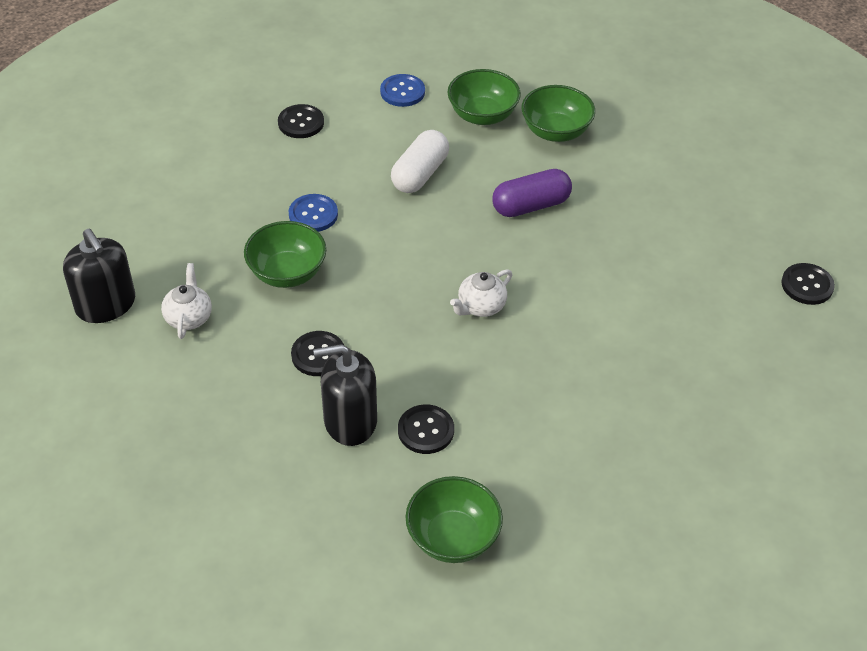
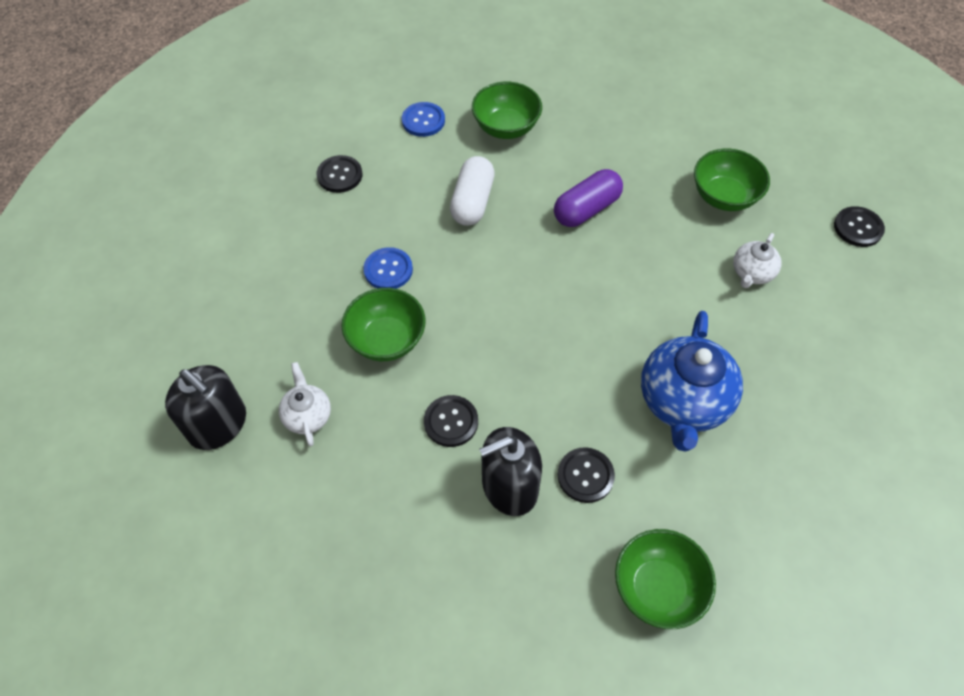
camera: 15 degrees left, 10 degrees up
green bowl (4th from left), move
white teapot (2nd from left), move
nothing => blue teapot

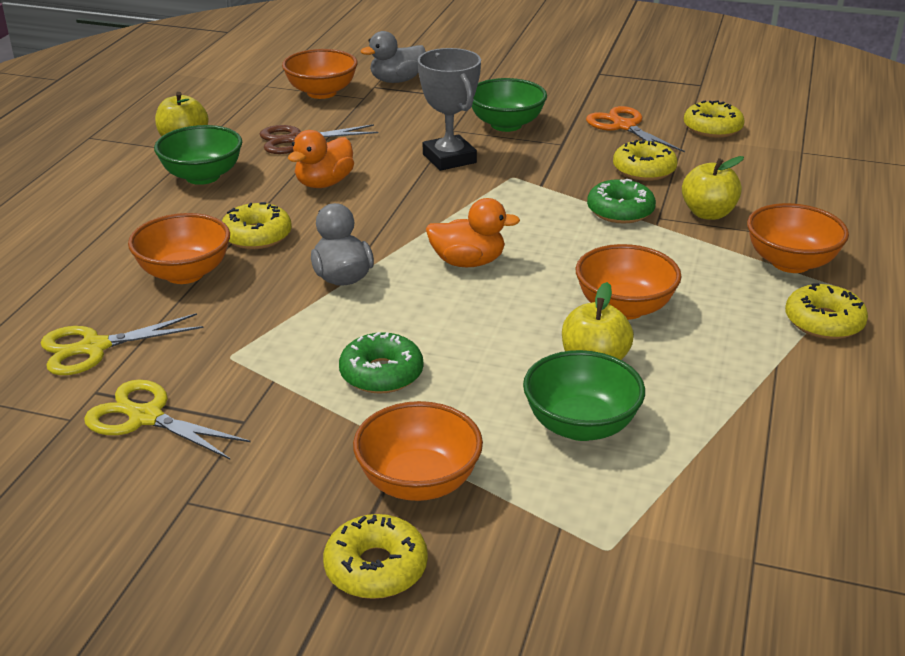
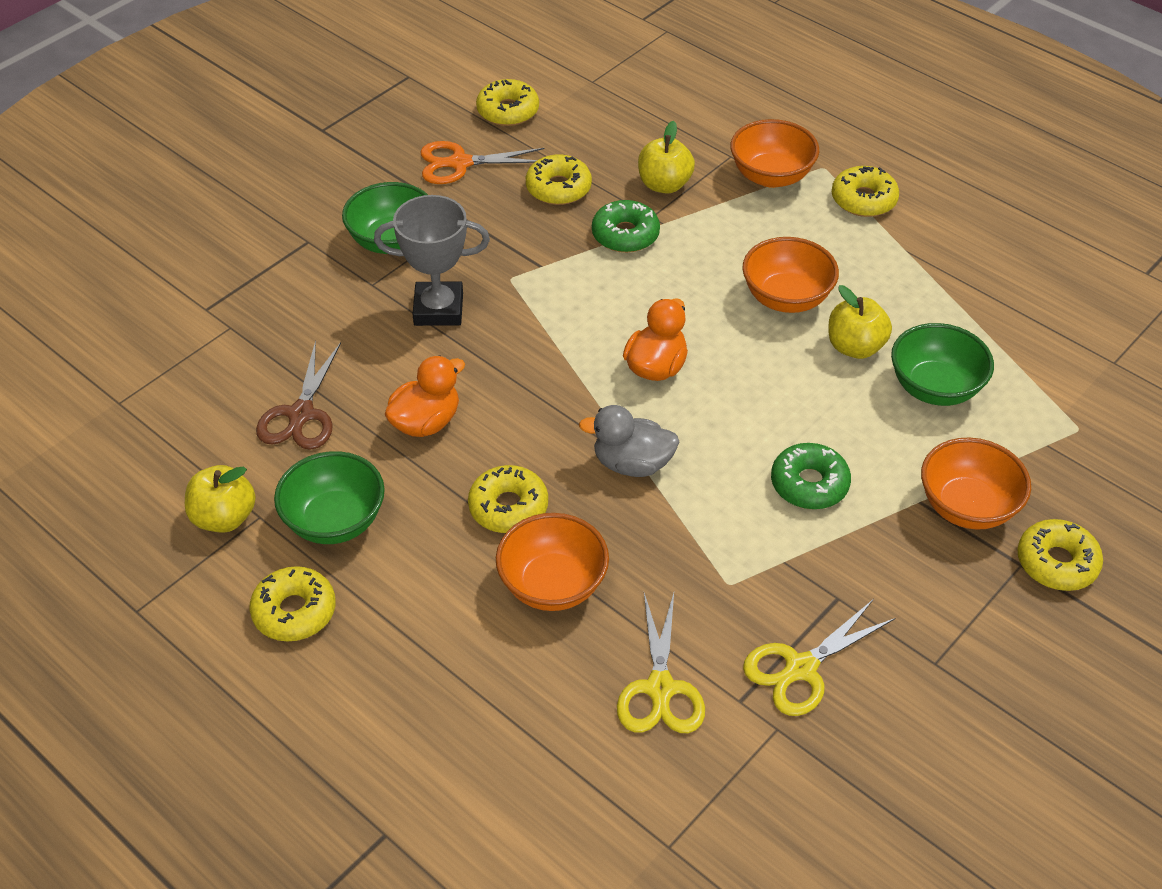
camera: 65 degrees left, 15 degrees up
grey duck (2nd from left) => nothing
orange bowl (2nd from left) => nothing
orange duck (1st from left), 105 degrees counterclockwise
nothing => yellow donut (1st from left)

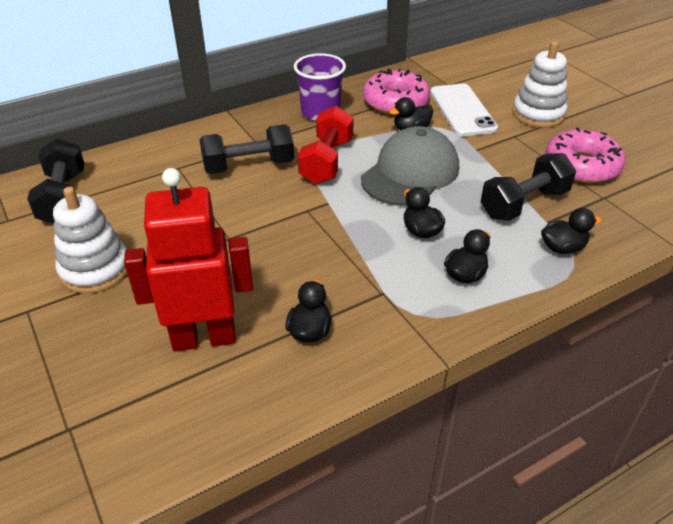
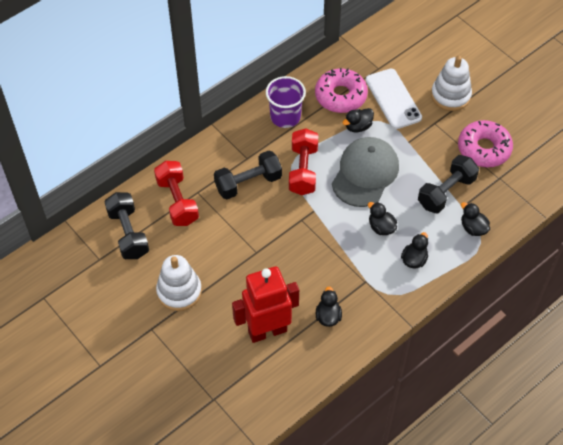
camera: 10 degrees left, 15 degrees up
black duck (5th from left), 105 degrees counterclockwise
nothing => red dumbbell (1st from left)

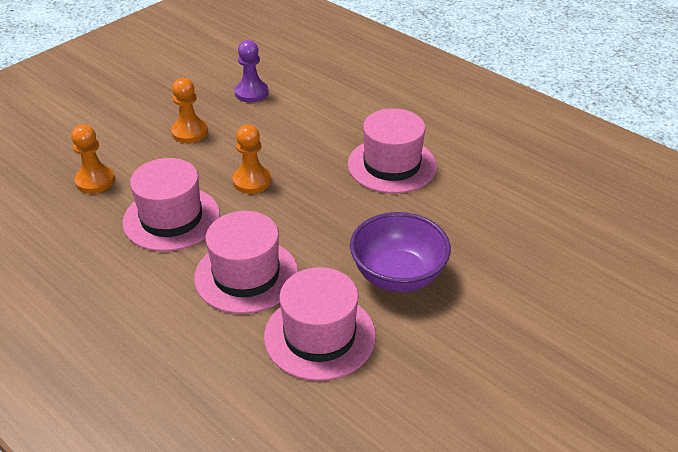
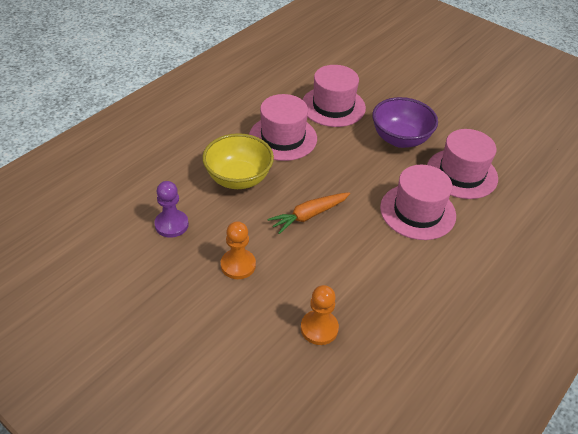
camera: 95 degrees left, 5 degrees up
orange pawn (3rd from left) => orange carrot
pink hat (1st from left in the first image) => pink hat (2nd from left), move
nothing => yellow bowl

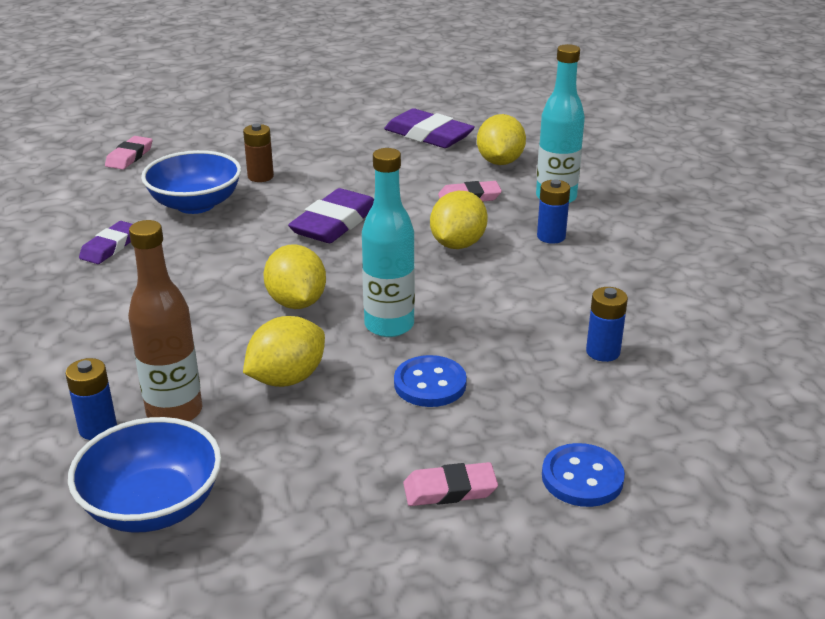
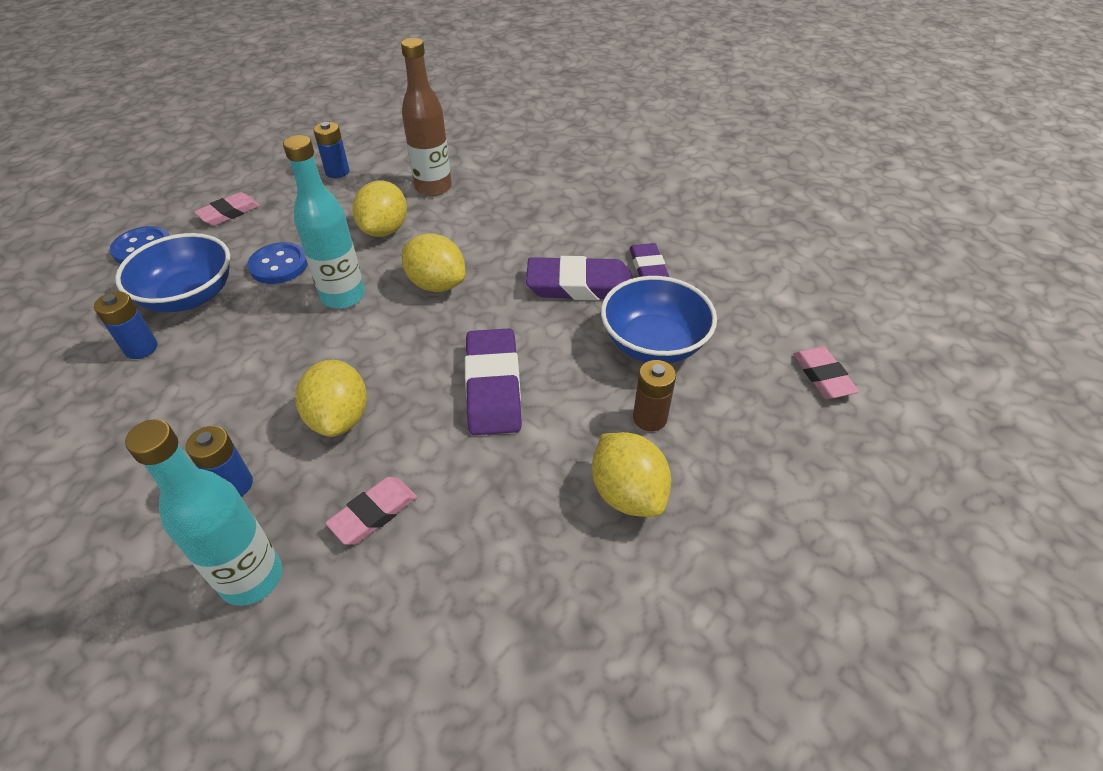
camera: 145 degrees right, 15 degrees up
purple eraser (3rd from left in the first image) => purple eraser (2nd from left), move
yellow lemon (4th from left), move
blue battery (1st from left in the first image) => blue battery (3rd from left), move
blue bowl (1st from left), move

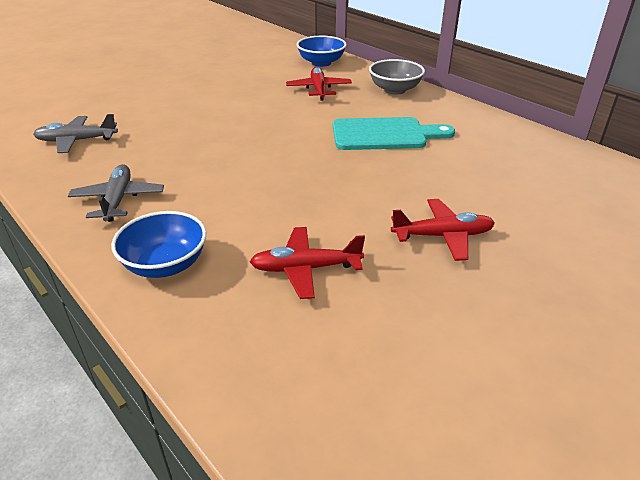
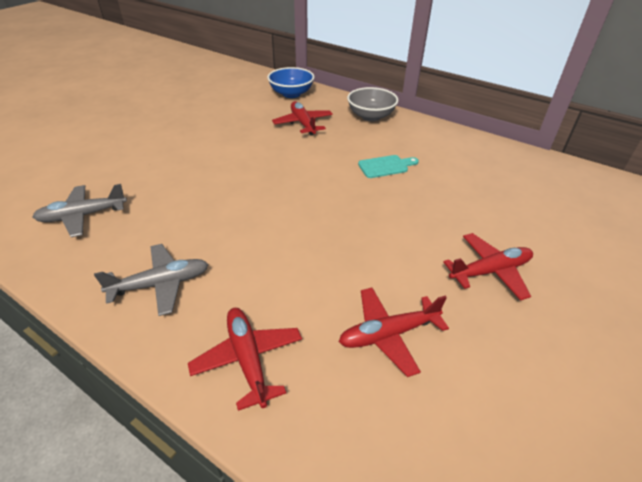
camera: 15 degrees left, 5 degrees up
turquoise cutting board, x0.54
grey plane (2nd from left), 90 degrees clockwise
blue bowl (1st from left) => red plane (1st from left)

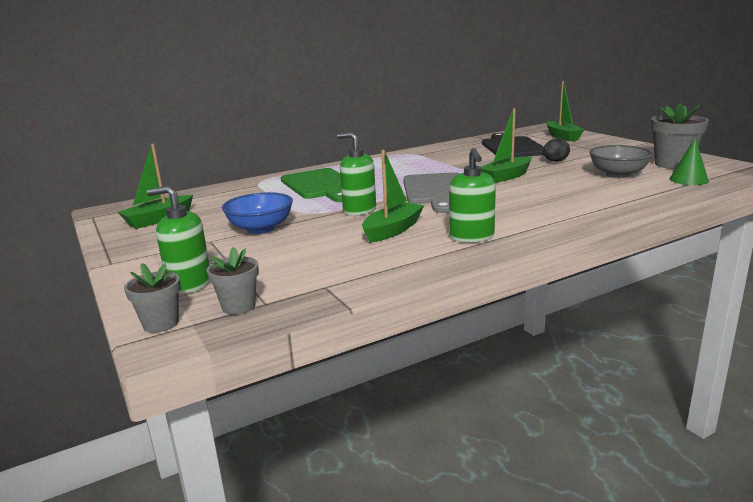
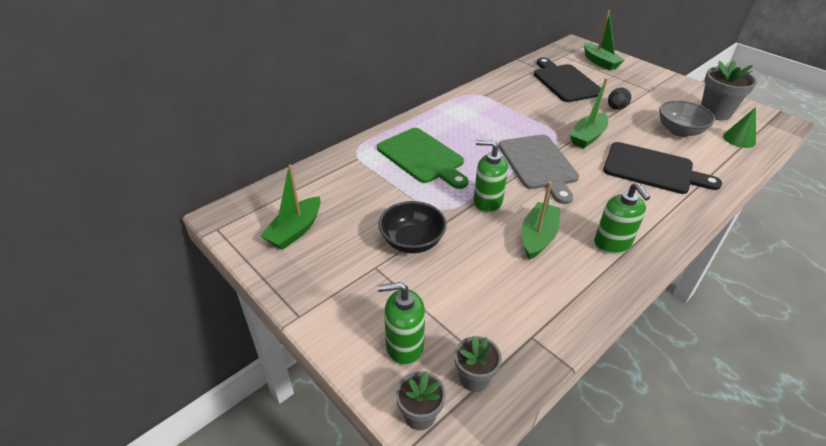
camera: 15 degrees left, 20 degrees up
blue bowl => black bowl
nothing => black cutting board (2nd from left)

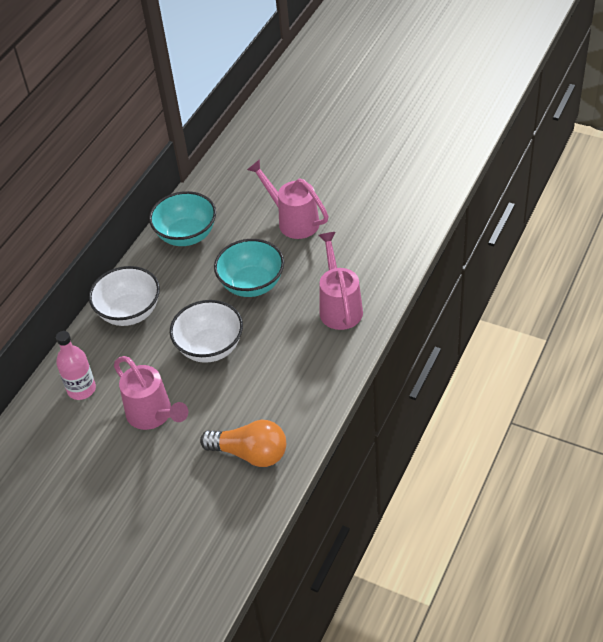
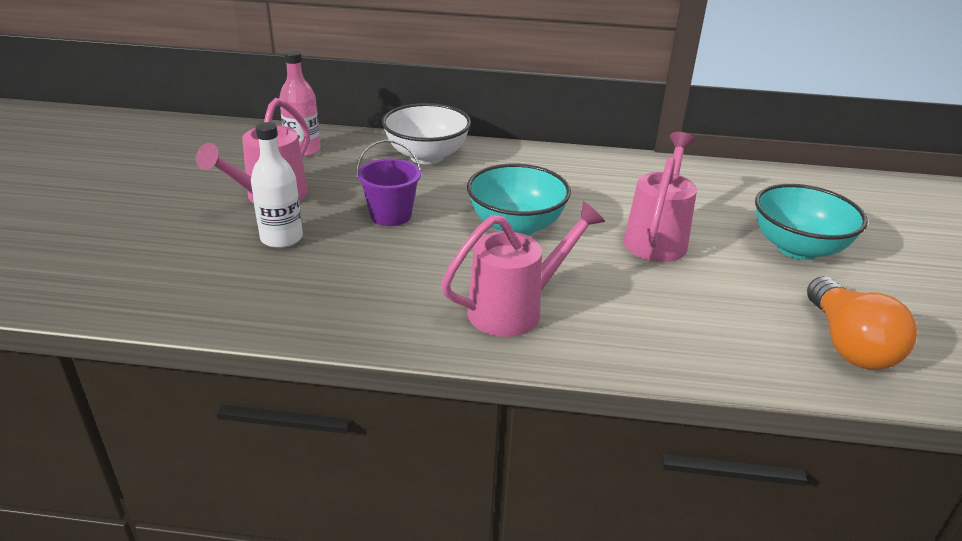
camera: 65 degrees right, 15 degrees down
turquoise bowl (1st from left in the first image) => turquoise bowl (2nd from left), move
white bowl (2nd from left) => purple bucket
orange light bulb, move
nothing => white bottle

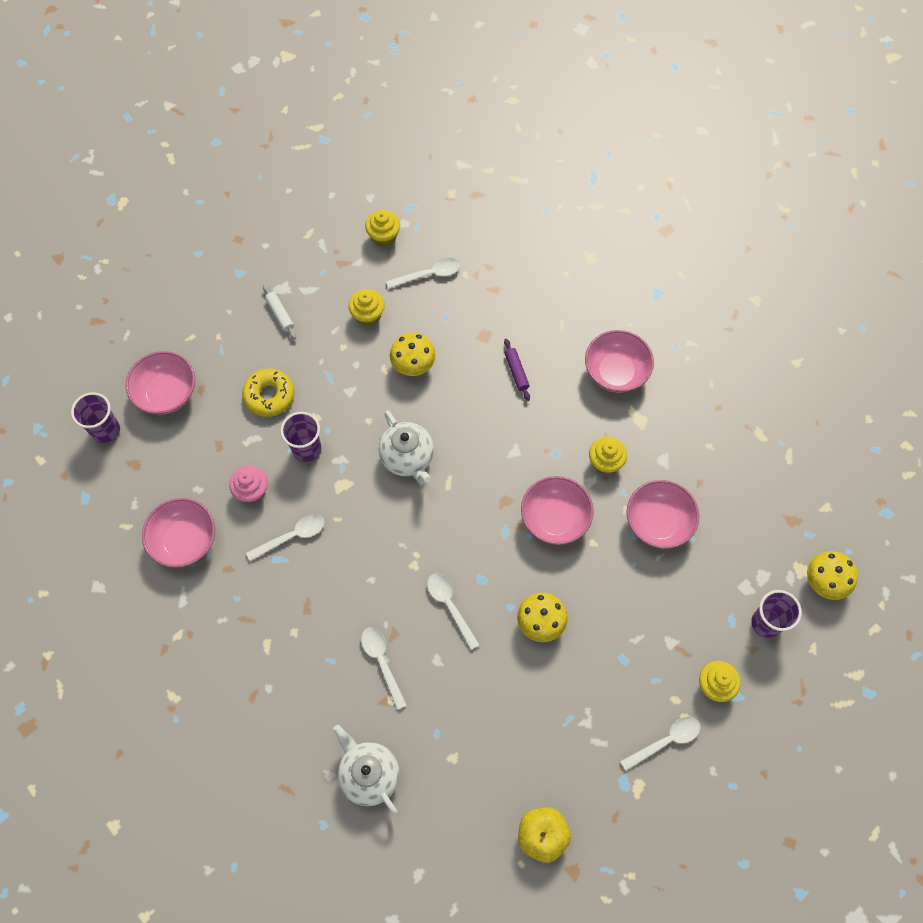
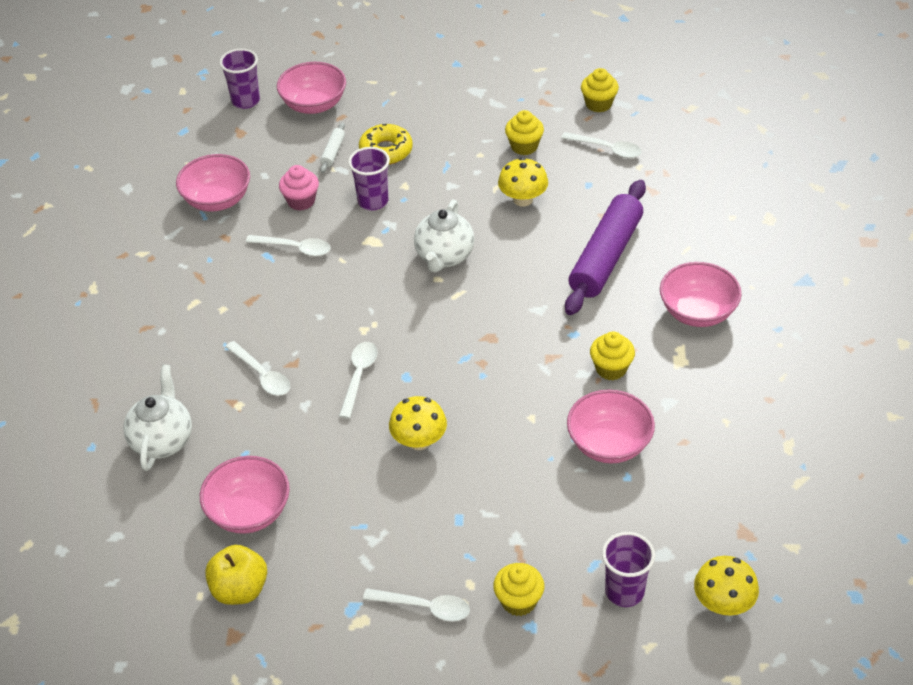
camera: 45 degrees right, 20 degrees down
white rolling pin, move
purple rolling pin, x2.47
pink bowl (3rd from left in the first image) => pink bowl (2nd from left), move
white spoon (2nd from left in the first image) => white spoon (1st from left), 120 degrees clockwise

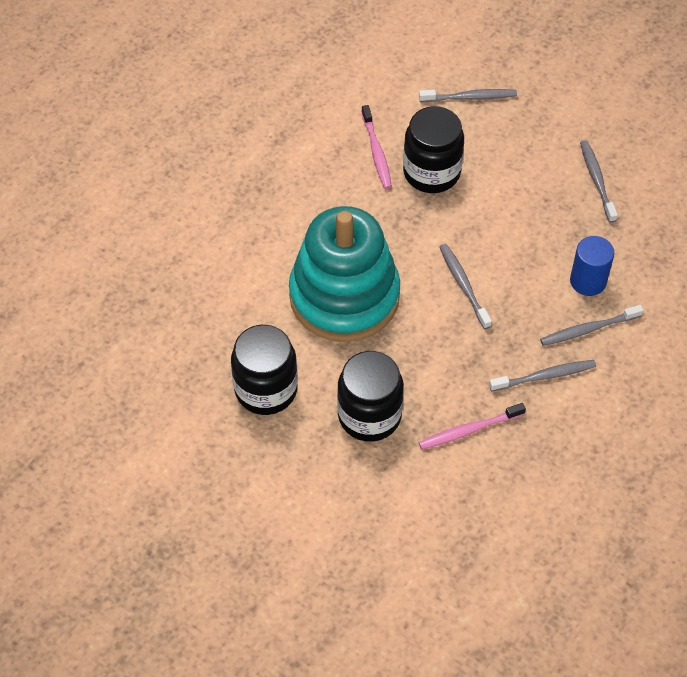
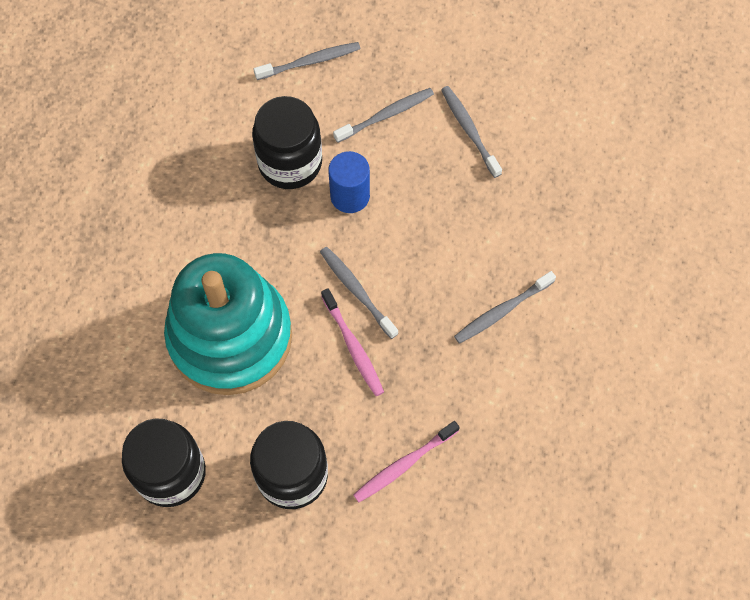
camera: 15 degrees left, 10 degrees up
pink toothbrush (1st from left), move
blue cylinder, move
grey toothbrush (3rd from left), move

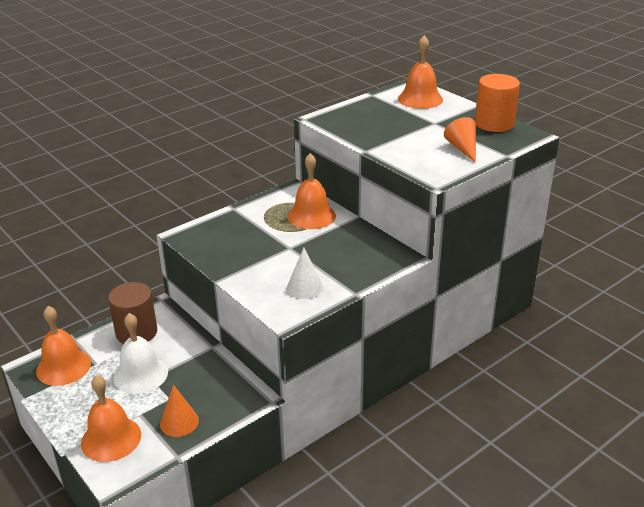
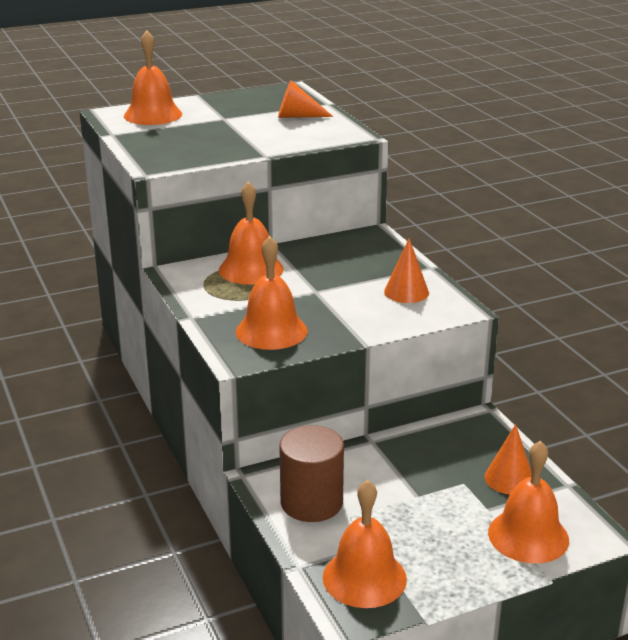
camera: 75 degrees left, 5 degrees down
orange cylinder => nothing
white cone => orange cone (2nd from left)
white bell => nothing
nothing => orange bell (3rd from left)

